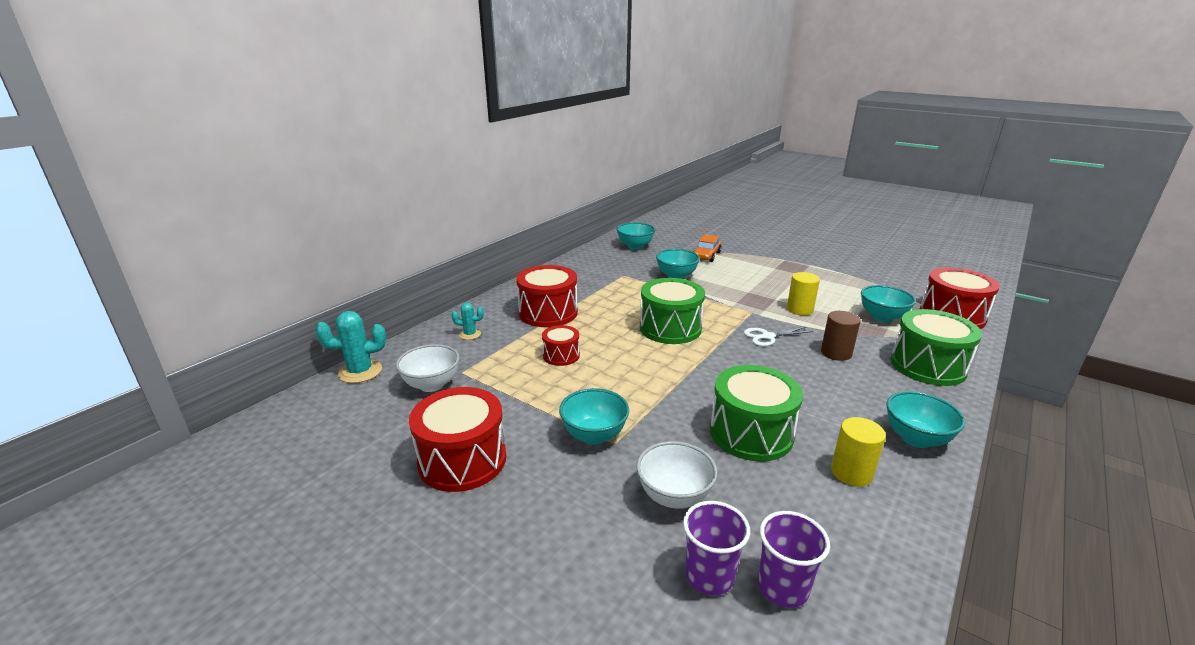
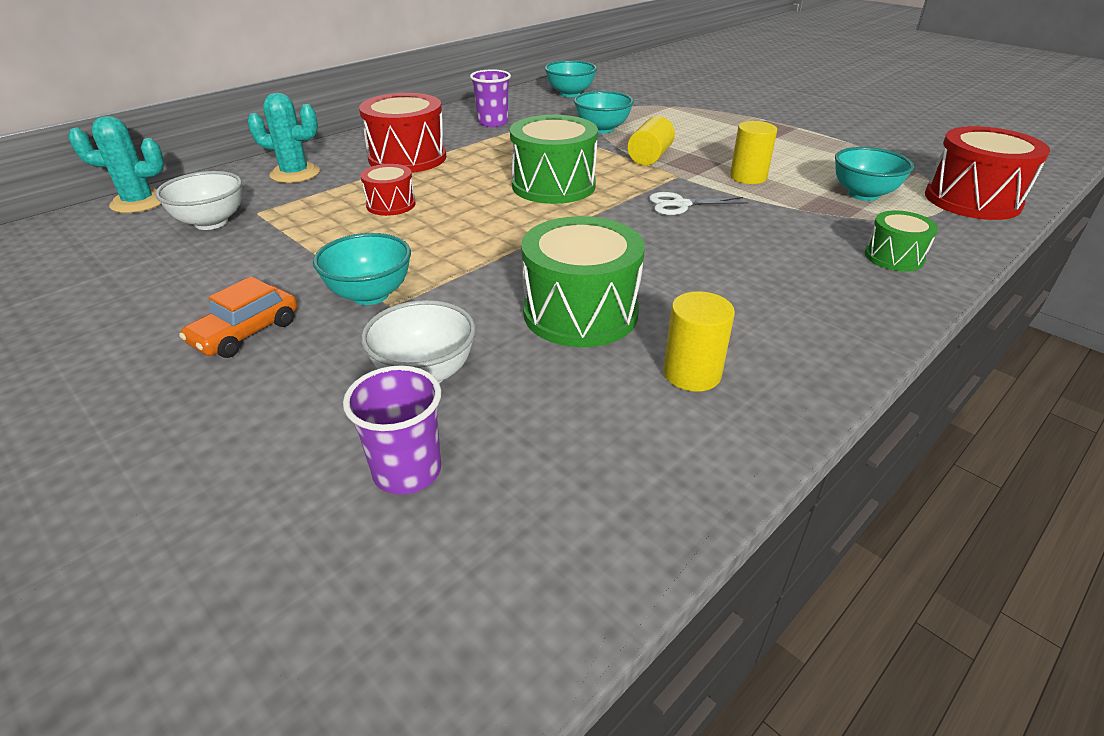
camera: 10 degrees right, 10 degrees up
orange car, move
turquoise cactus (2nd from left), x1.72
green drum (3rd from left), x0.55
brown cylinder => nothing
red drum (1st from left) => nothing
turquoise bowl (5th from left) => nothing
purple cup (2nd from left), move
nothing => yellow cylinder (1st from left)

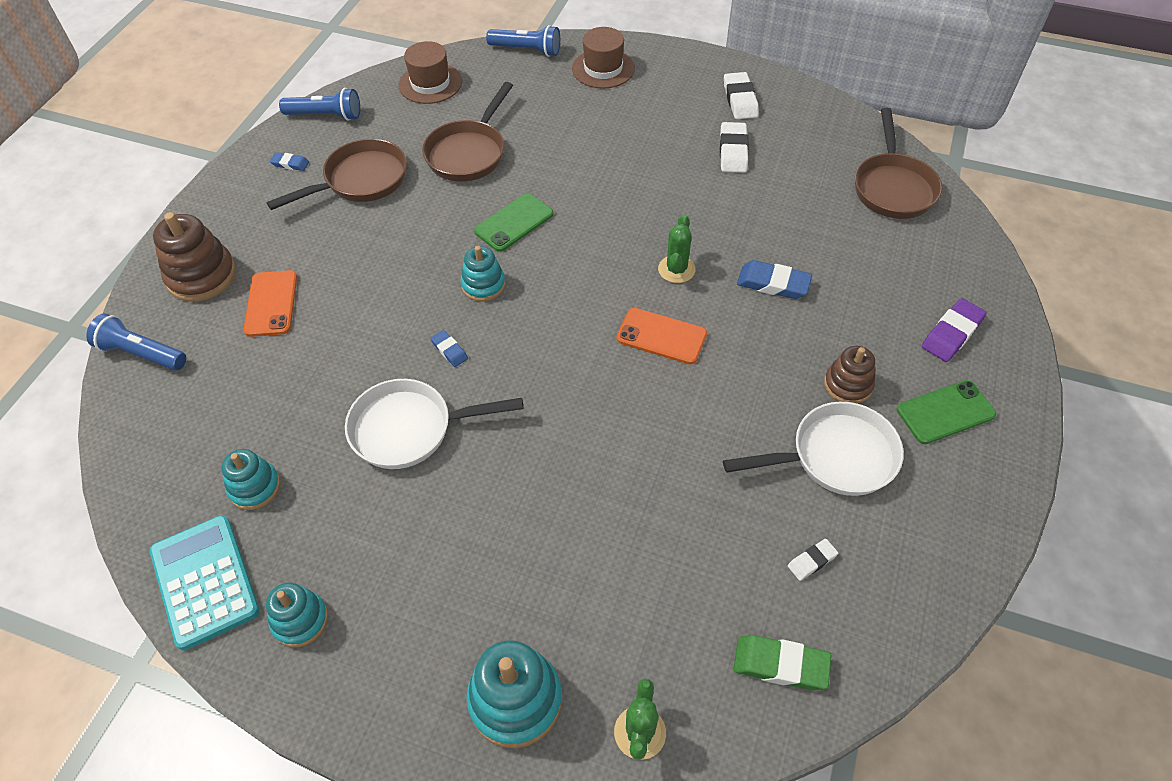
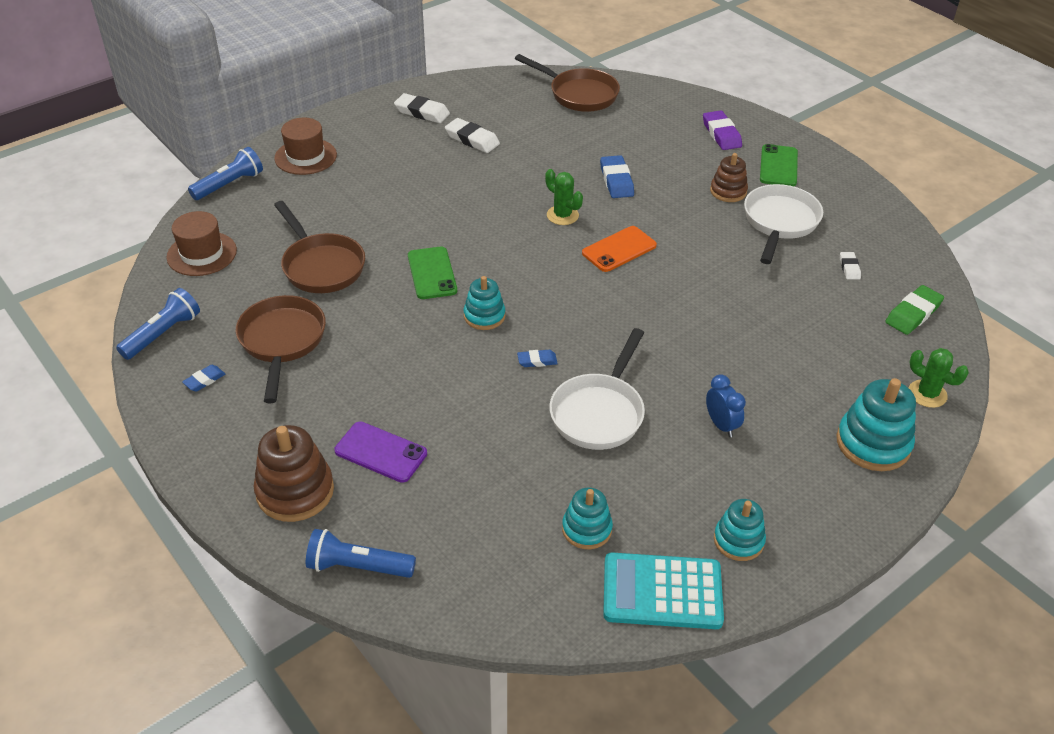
camera: 60 degrees left, 10 degrees down
blue eraser (3rd from left), 60 degrees counterclockwise
orange phone (1st from left) => purple phone
blue flashlight (1st from left in the first image) => blue flashlight (3rd from left), 45 degrees clockwise
nothing => blue clock

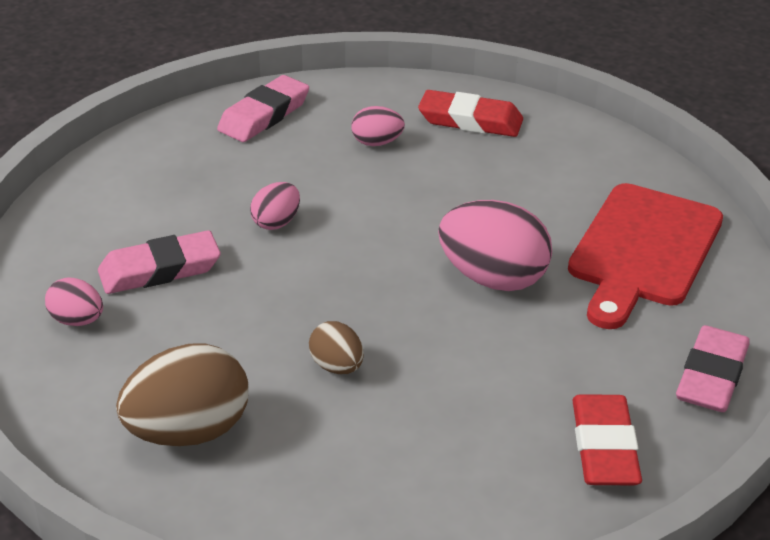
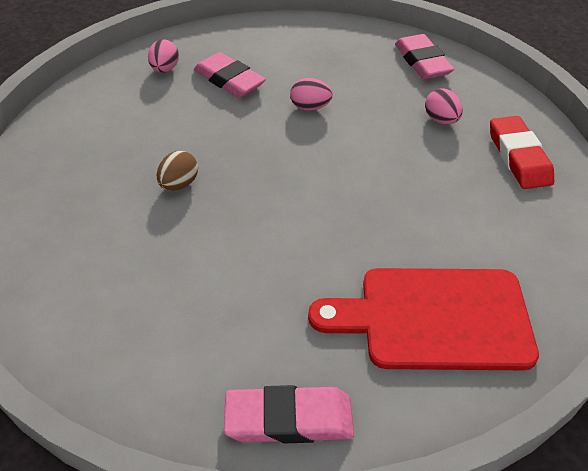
camera: 65 degrees right, 10 degrees up
pink eraser (2nd from left in the first image) => pink eraser (3rd from left), 60 degrees clockwise
pink egg (4th from left) => nothing
brown egg (1st from left) => nothing
red eraser (2nd from left) => nothing

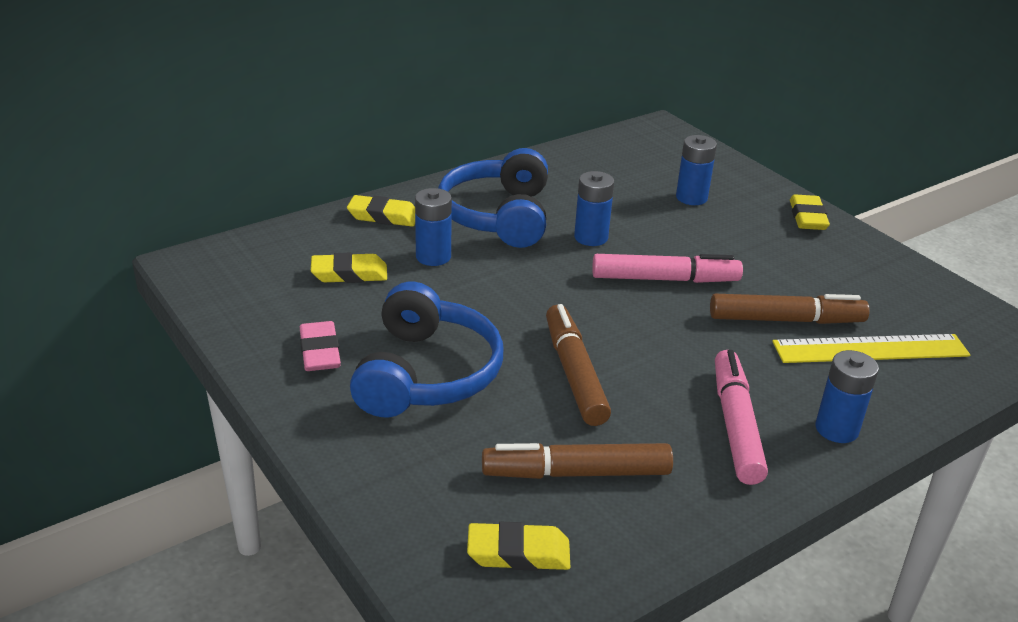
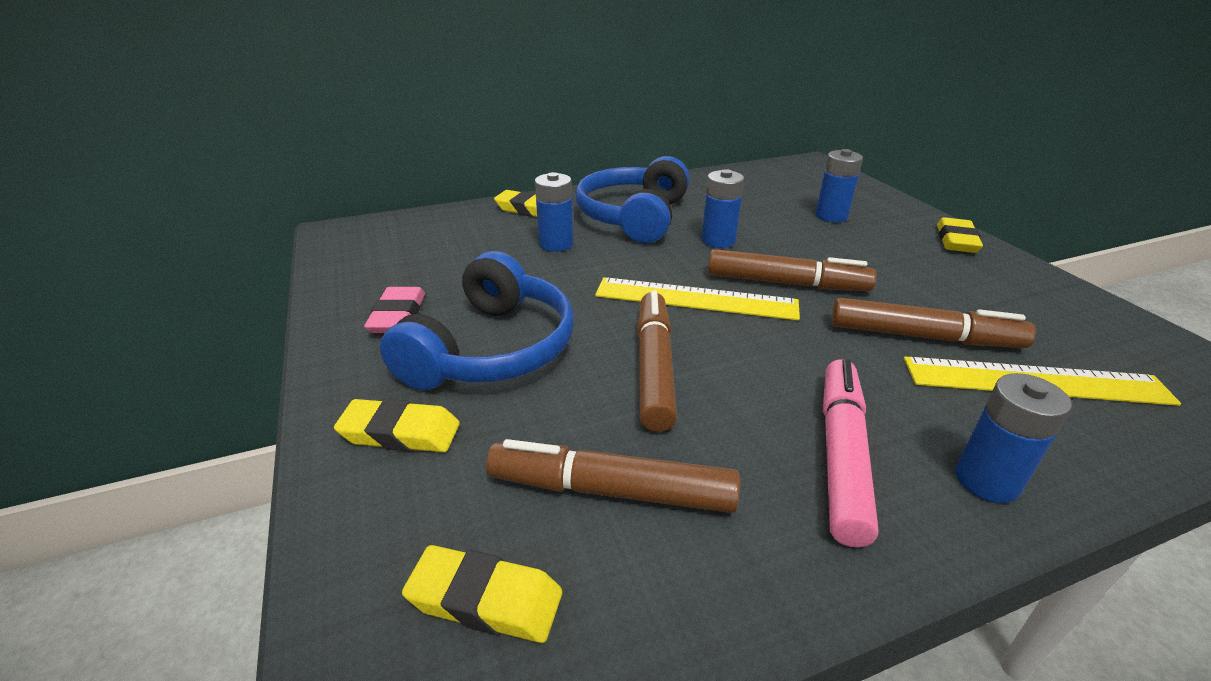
camera: 15 degrees right, 0 degrees up
yellow eraser (1st from left), move
pink marker (1st from left) => brown marker (3rd from left)
nothing => yellow ruler (1st from left)

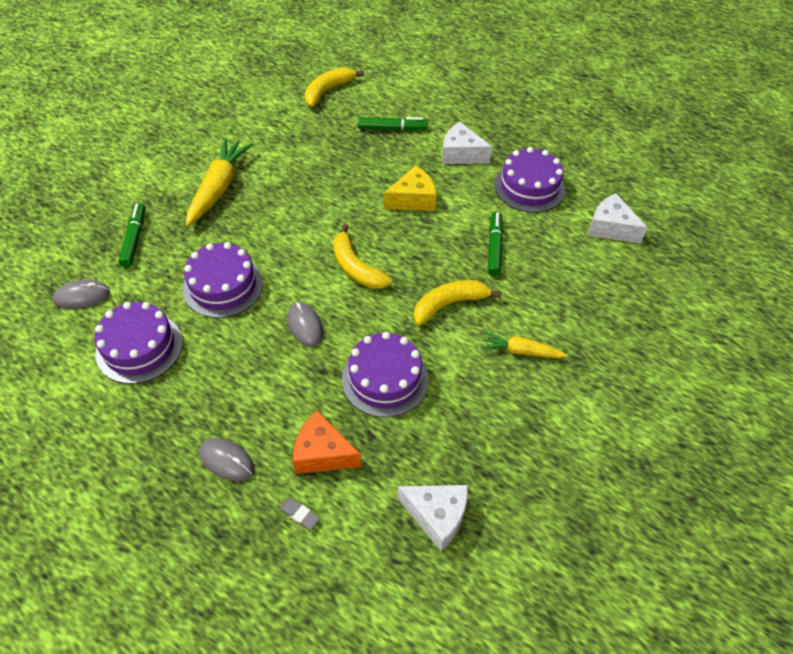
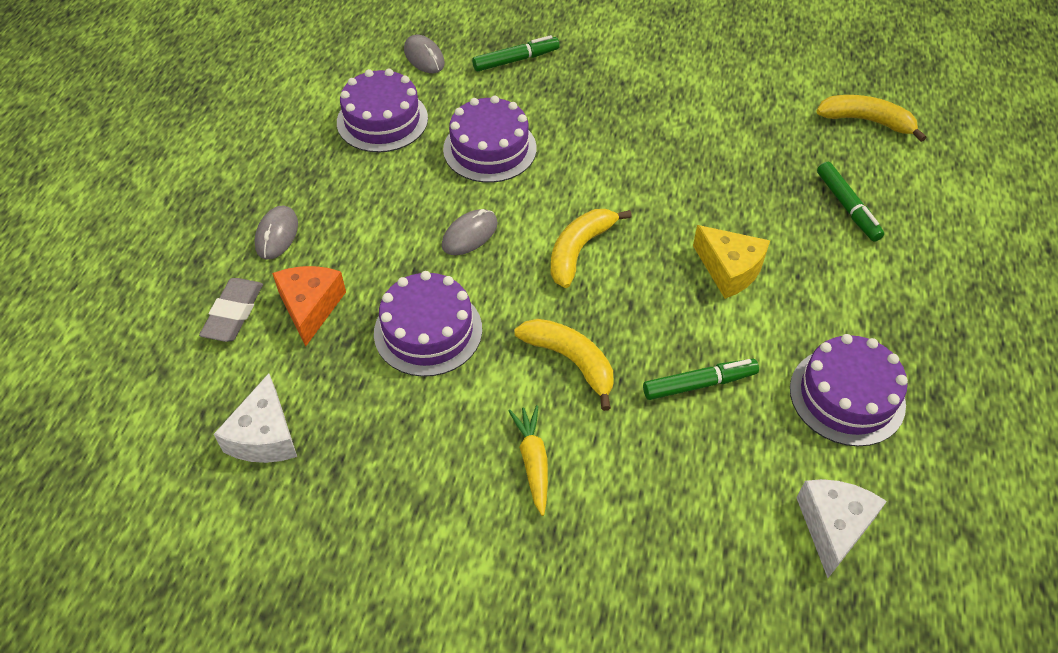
camera: 70 degrees right, 0 degrees up
white cheese (2nd from left) => nothing
yellow carrot (1st from left) => nothing
grey eraser, x1.84

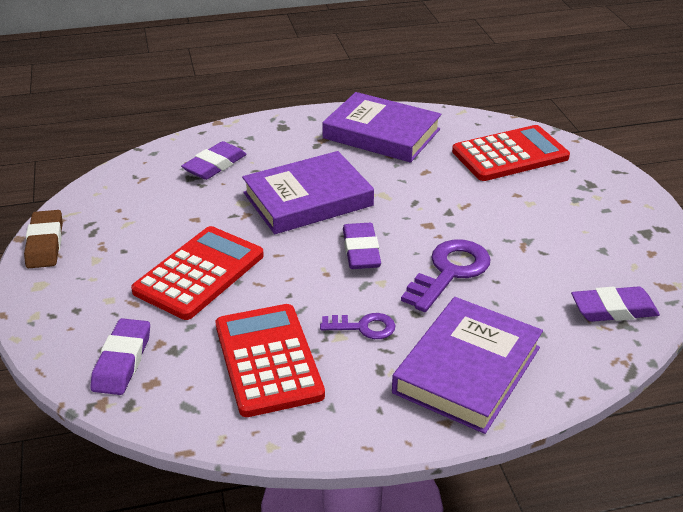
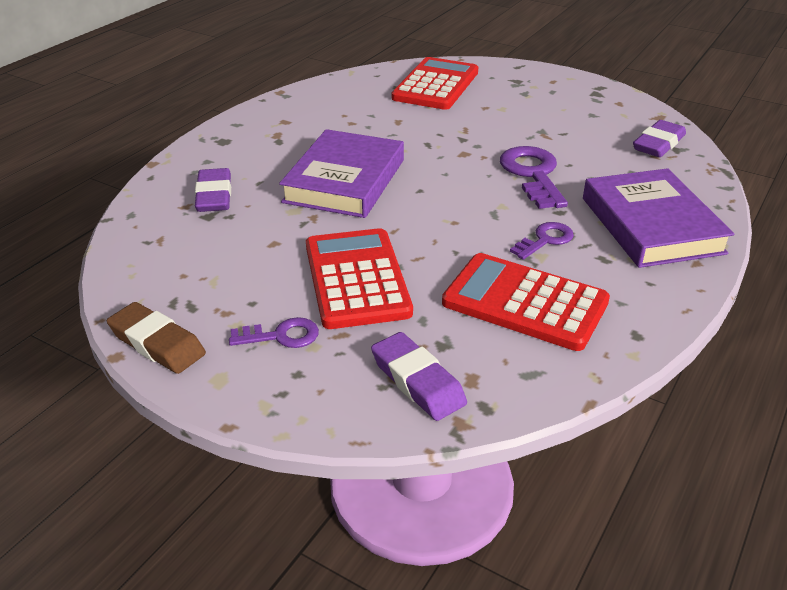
camera: 45 degrees left, 0 degrees up
purple book (2nd from left) => nothing
purple eraser (3rd from left) => nothing
nothing => purple key (1st from left)

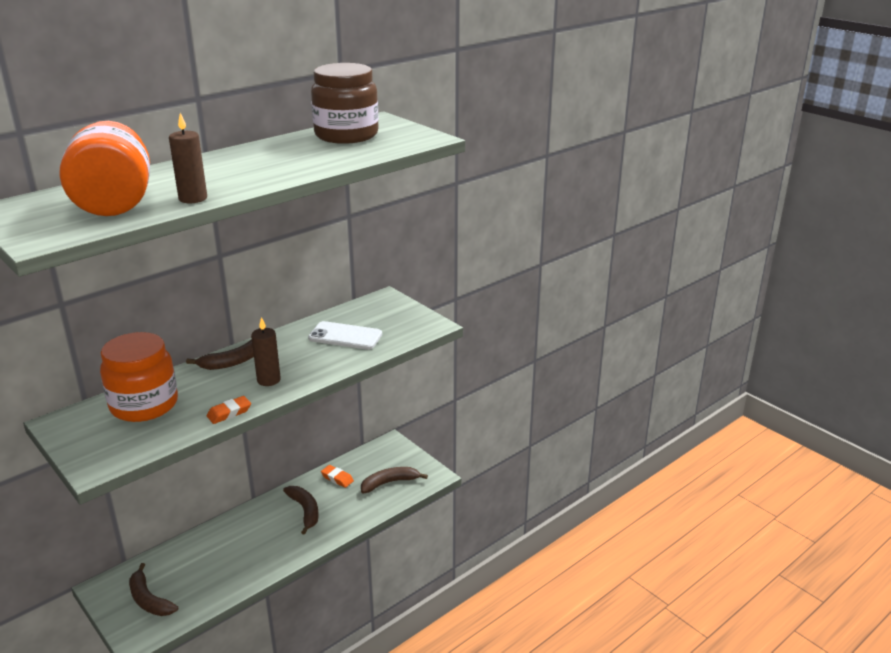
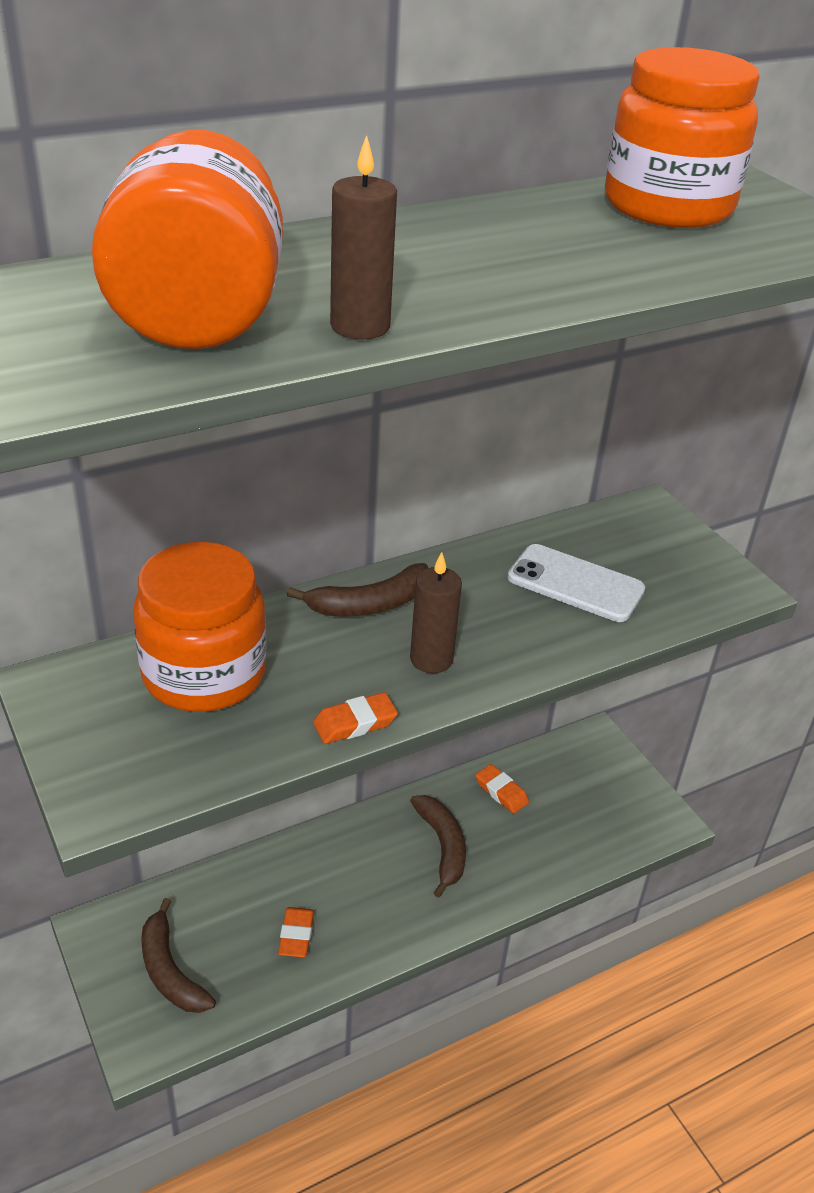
camera: 10 degrees right, 10 degrees up
brown jar => orange jar (3rd from left)
brown banana (4th from left) => nothing
nothing => orange eraser (1st from left)

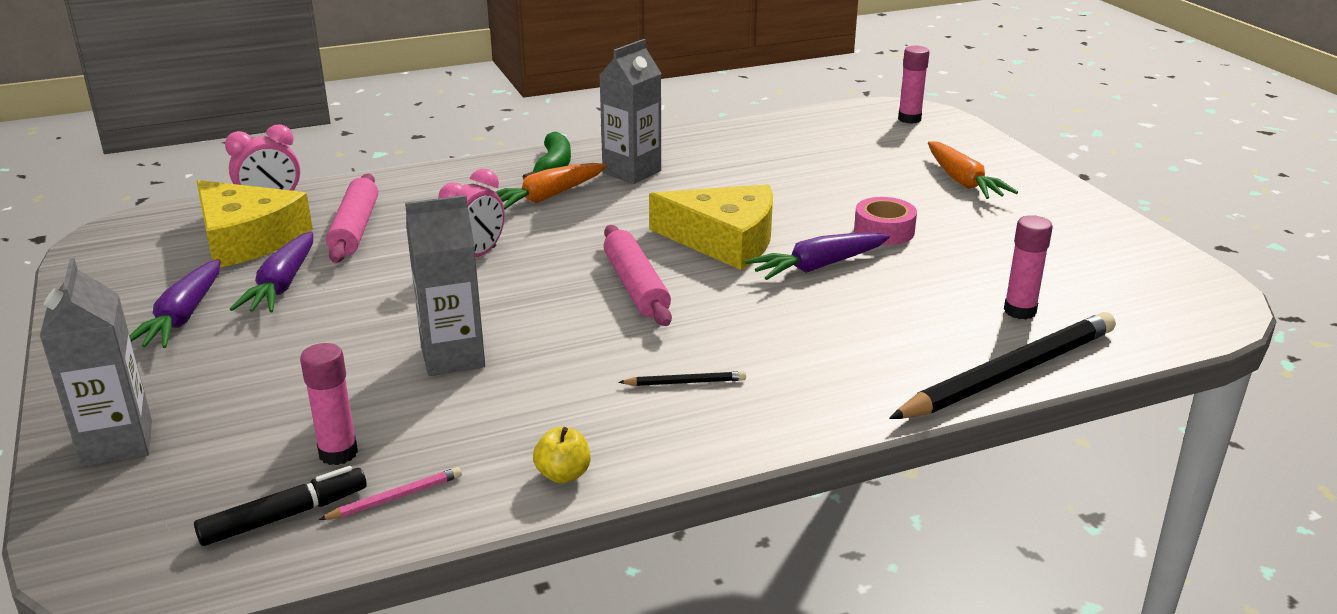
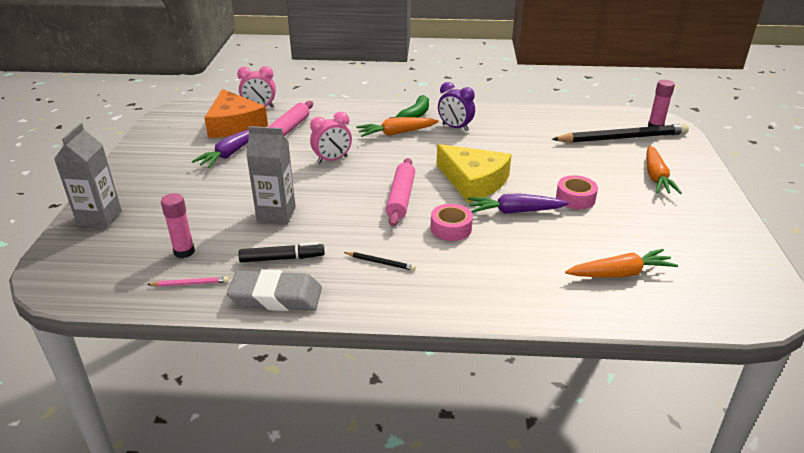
camera: 25 degrees right, 5 degrees up
grey carton (3rd from left) => purple clock
yellow cheese (1st from left) => orange cheese
pink glue stick (3rd from left) => orange carrot (2nd from left)
purple carrot (1st from left) => nothing
black pencil (2nd from left), move
yellow apple => grey eraser
black marker, move
nothing => pink tape (1st from left)

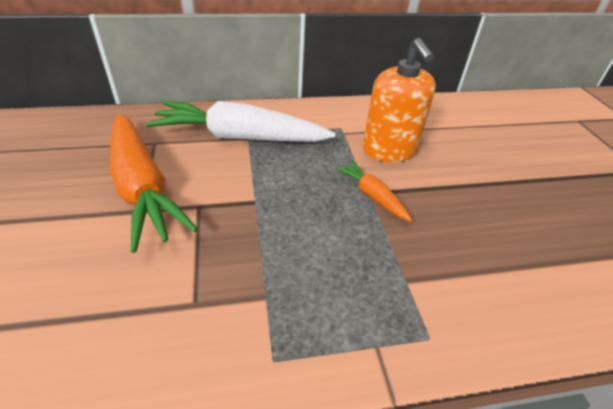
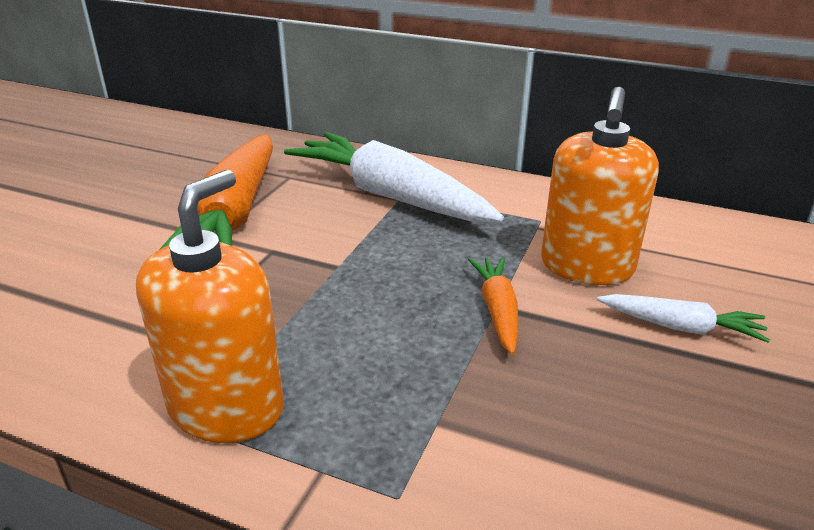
camera: 35 degrees right, 10 degrees down
nothing => orange soap dispenser (1st from left)
nothing => white carrot (2nd from left)

